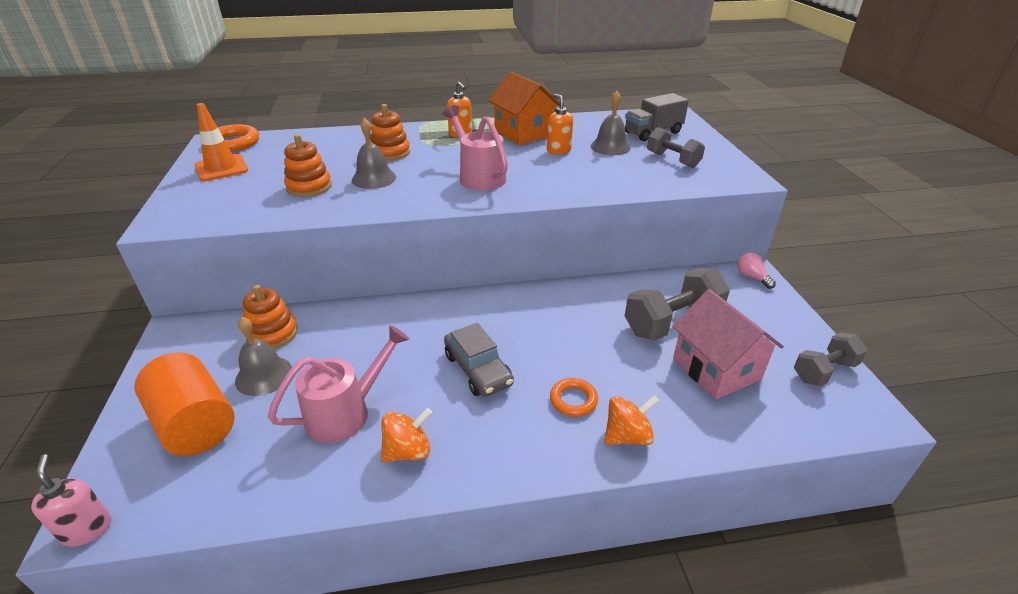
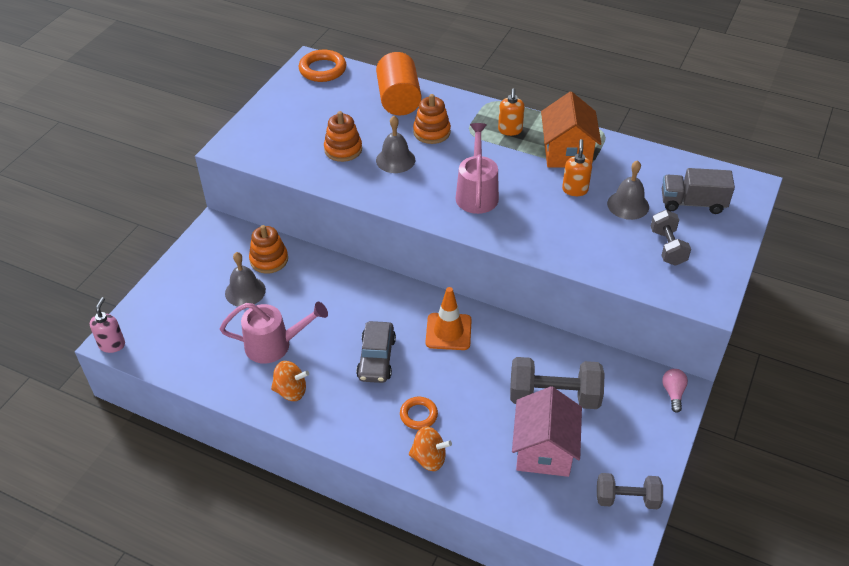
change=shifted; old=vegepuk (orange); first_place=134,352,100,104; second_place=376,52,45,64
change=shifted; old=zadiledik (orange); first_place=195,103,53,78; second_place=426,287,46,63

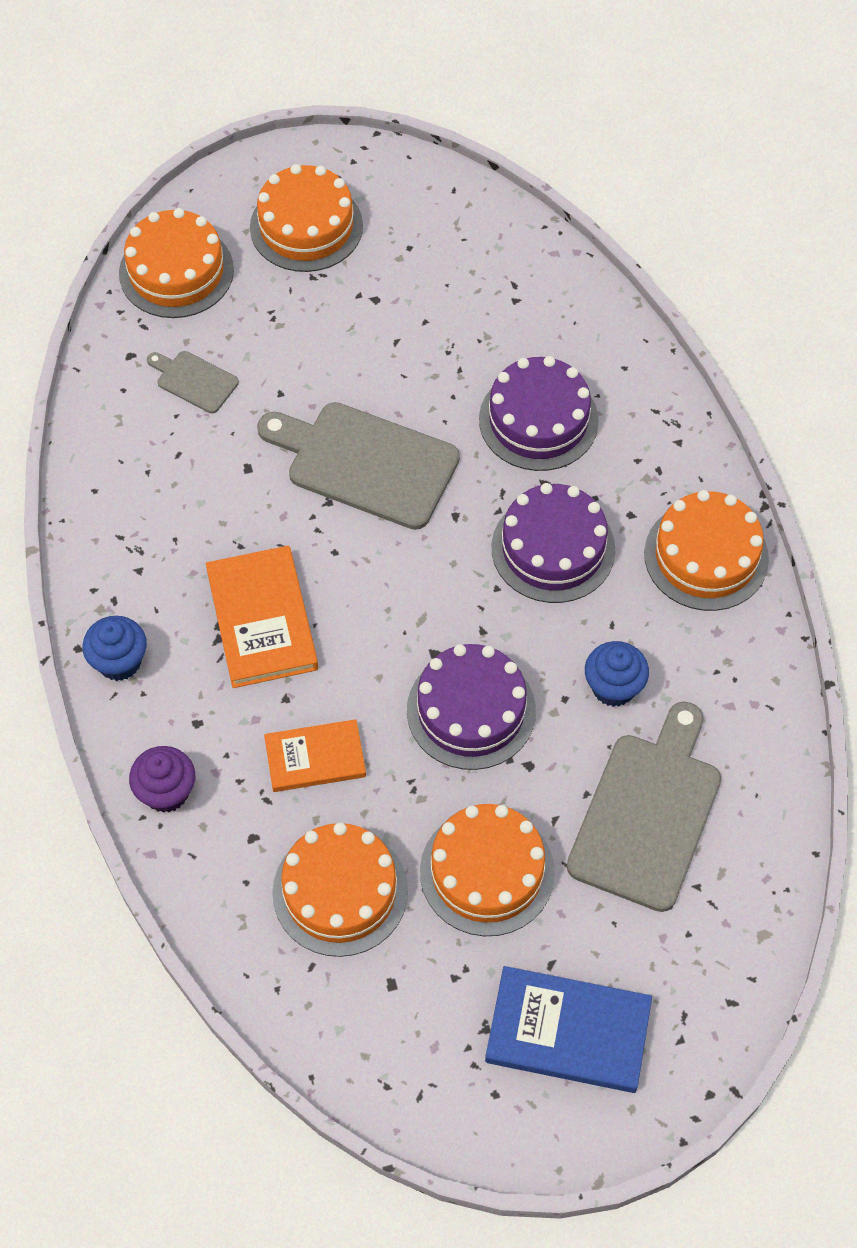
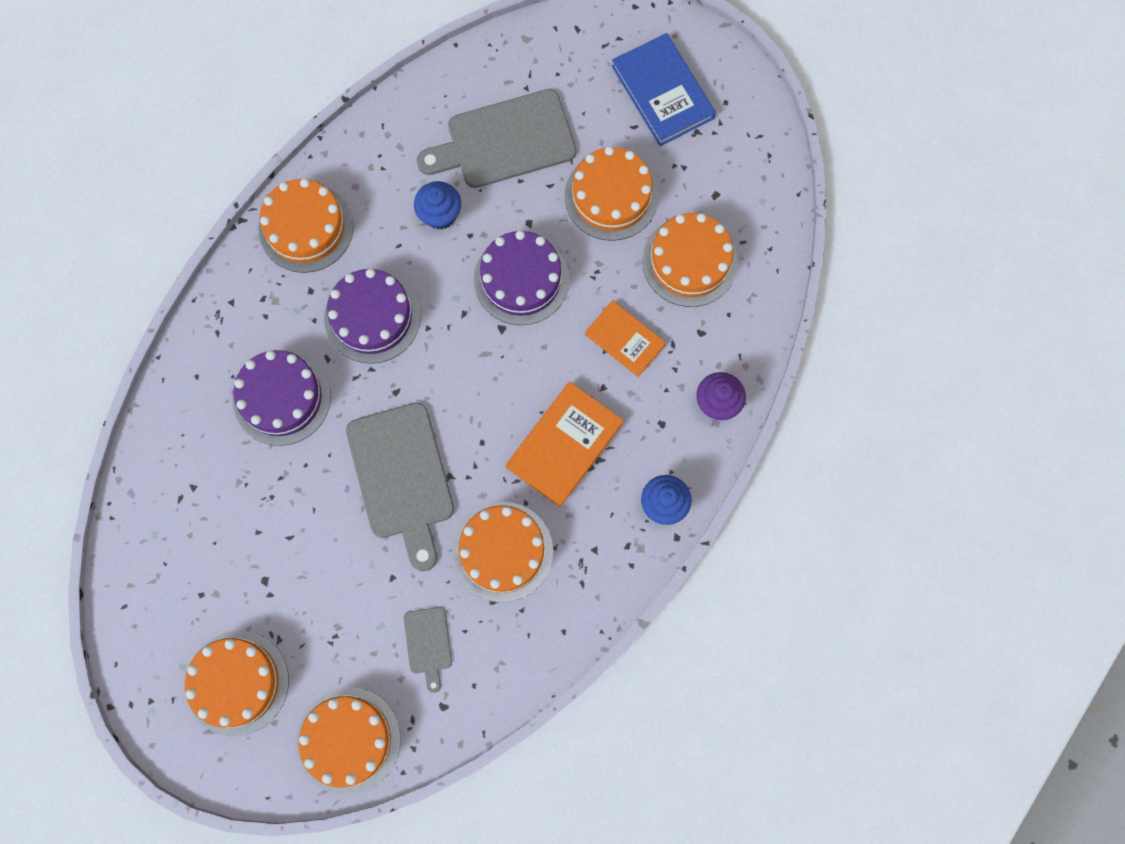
change=new; new=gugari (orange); second_place=452,502,101,100

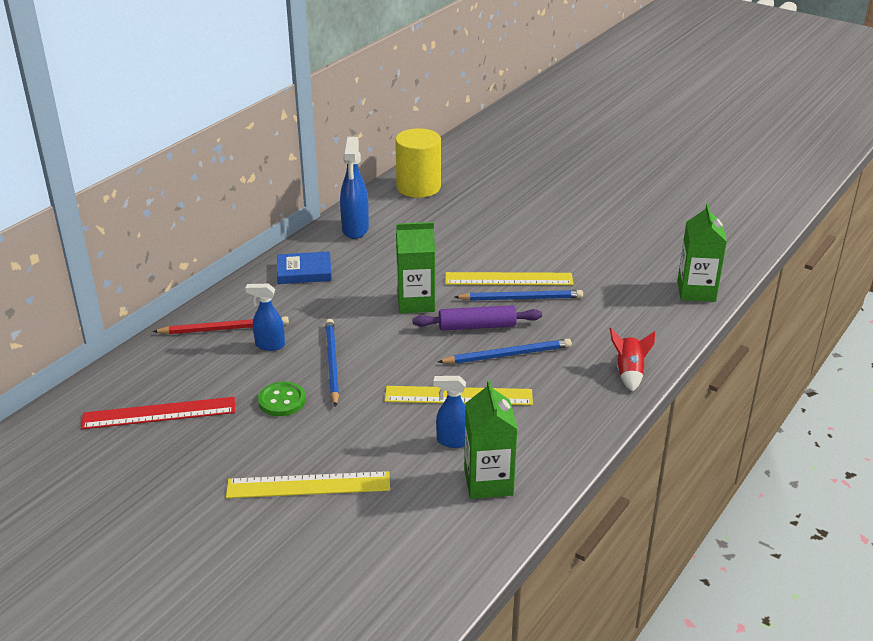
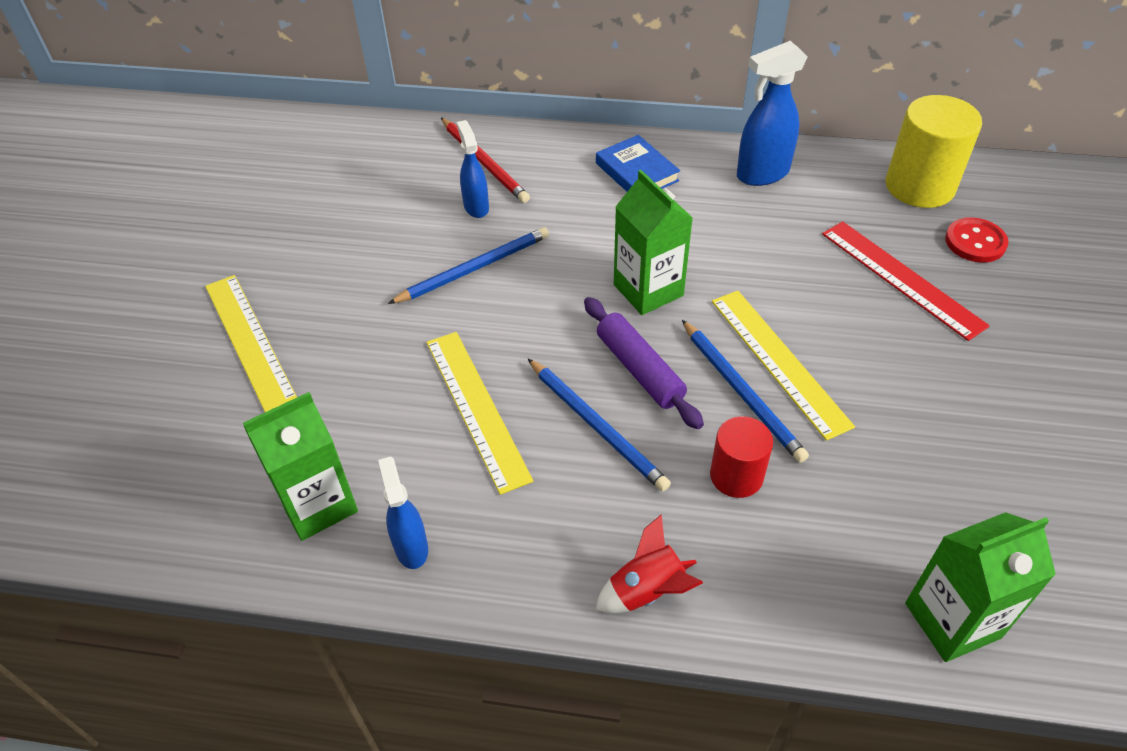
change=shifted; old=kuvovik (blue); first_place=434,376,32,72; second_place=378,456,50,113
change=new; new=vegepuk (red); second_place=710,416,63,82
change=shifted; old=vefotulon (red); first_place=81,397,154,32; second_place=822,221,168,120
change=new; new=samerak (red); second_place=945,217,64,46
change=gone; old=samerak (green); first_place=258,382,48,34

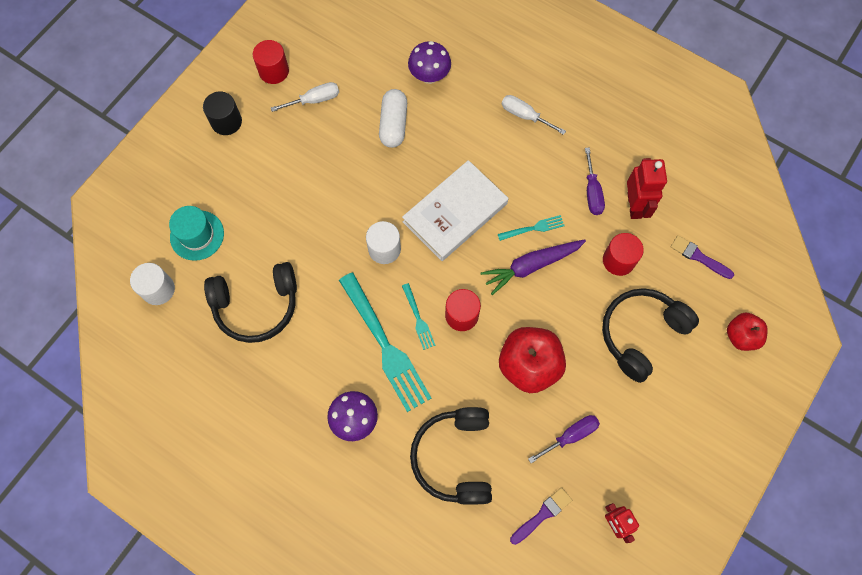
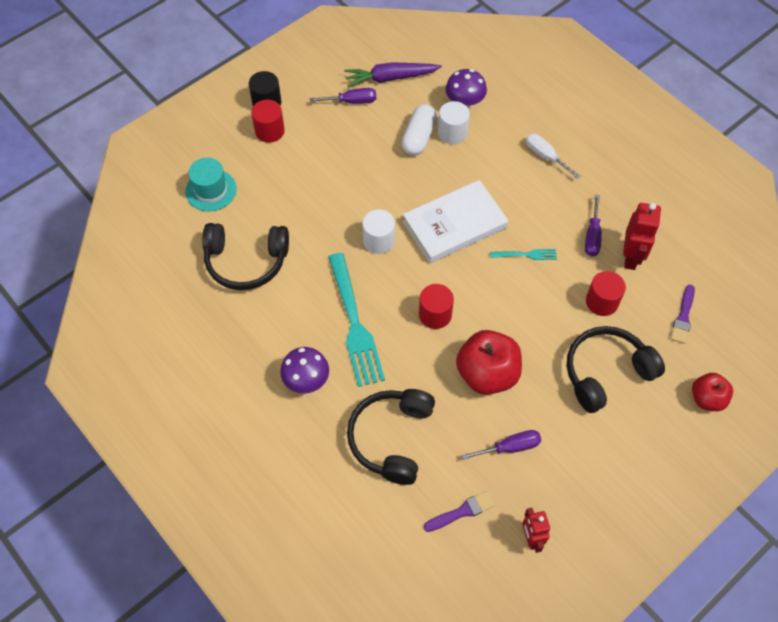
change=shifted; old=vegepuk (red); first_place=253,40,36,44; second_place=251,100,34,43
change=repainted; old=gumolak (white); new=gumolak (purple); first_place=271,82,68,30; second_place=310,88,66,16
change=shifted; old=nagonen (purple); first_place=481,240,105,55; second_place=344,62,98,25
change=shifted; old=vegepuk (white); first_place=130,263,45,42; second_place=438,101,32,43
change=rotated; old=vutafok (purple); first_place=670,235,64,44; second_place=670,285,25,59; degrees=-120
change=gone; old=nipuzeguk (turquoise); first_place=402,283,33,67

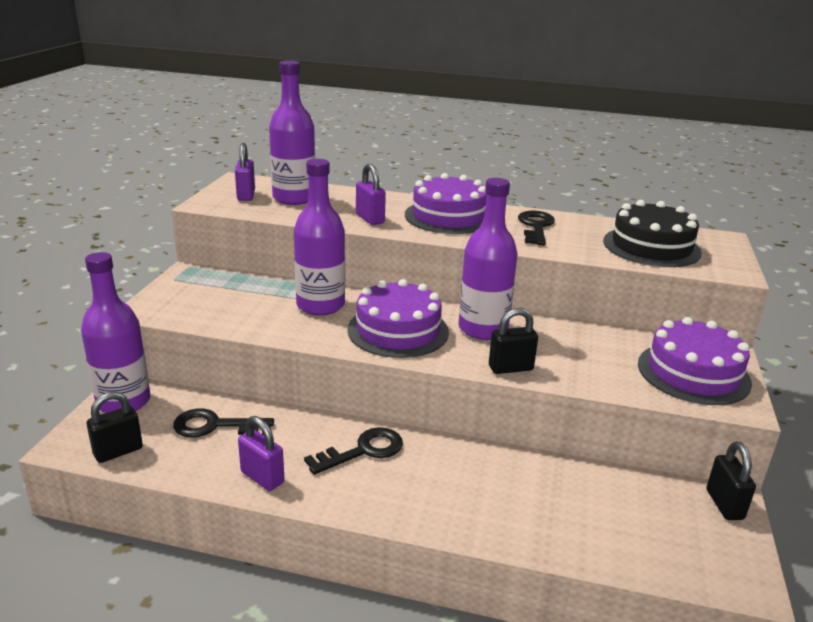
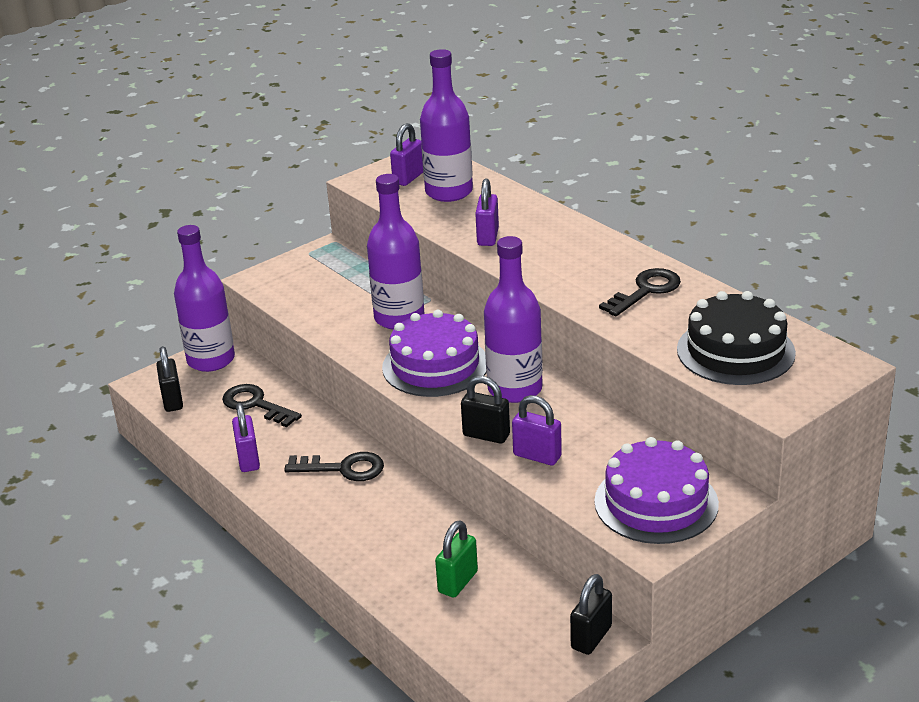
change=rotated; old=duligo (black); first_place=87,391,56,72; second_place=156,346,27,66; degrees=75
change=new; new=duligo (green); second_place=435,521,43,77
change=new; new=duligo (purple); second_place=512,395,50,70
change=gone; old=gugari (purple); first_place=405,173,82,61

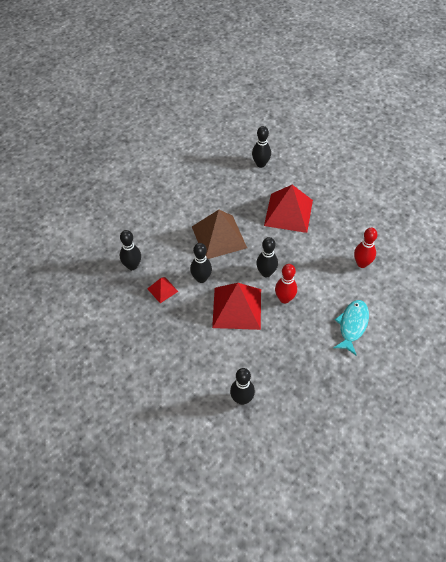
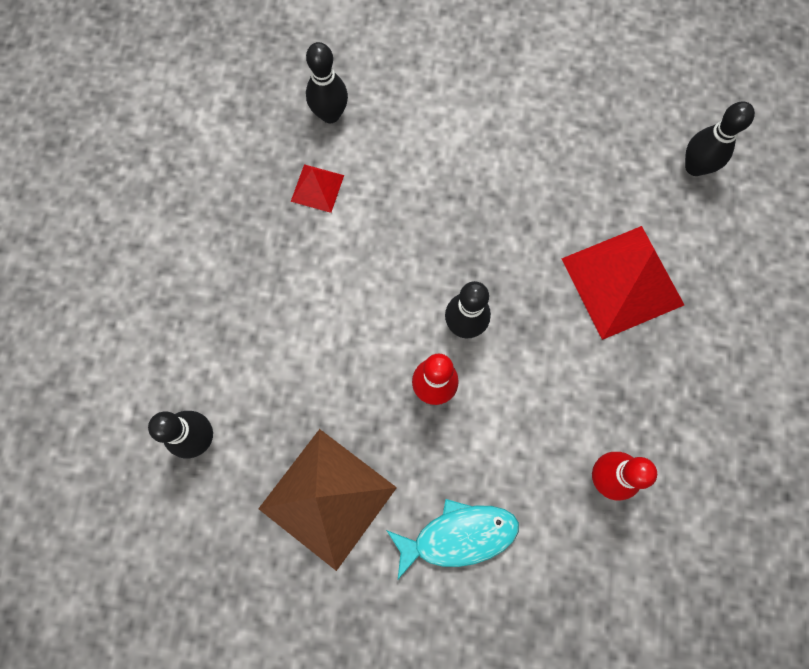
change=shifted; old=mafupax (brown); first_place=192,210,55,49; second_place=258,429,139,142
change=gone; old=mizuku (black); first_place=190,243,22,40
change=gone; old=mafupax (red); first_place=212,283,49,47

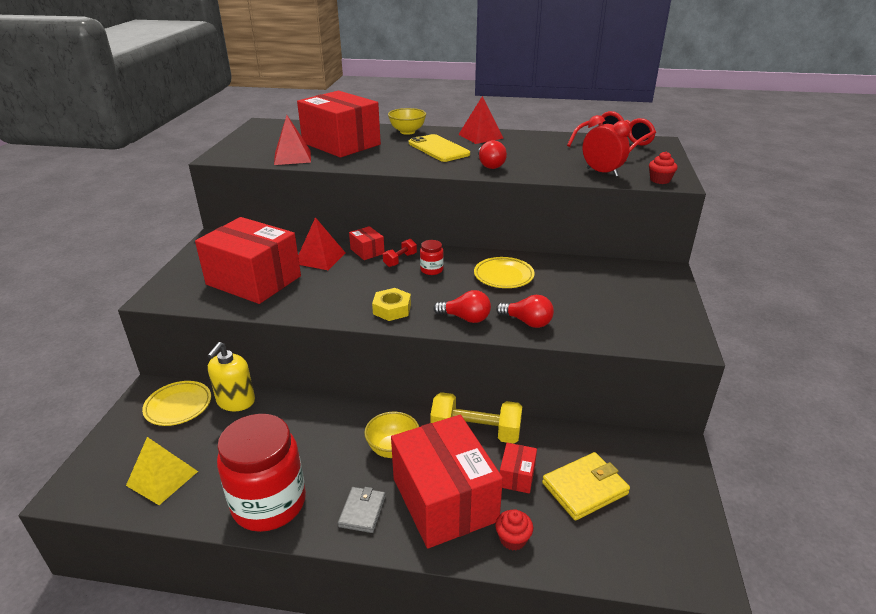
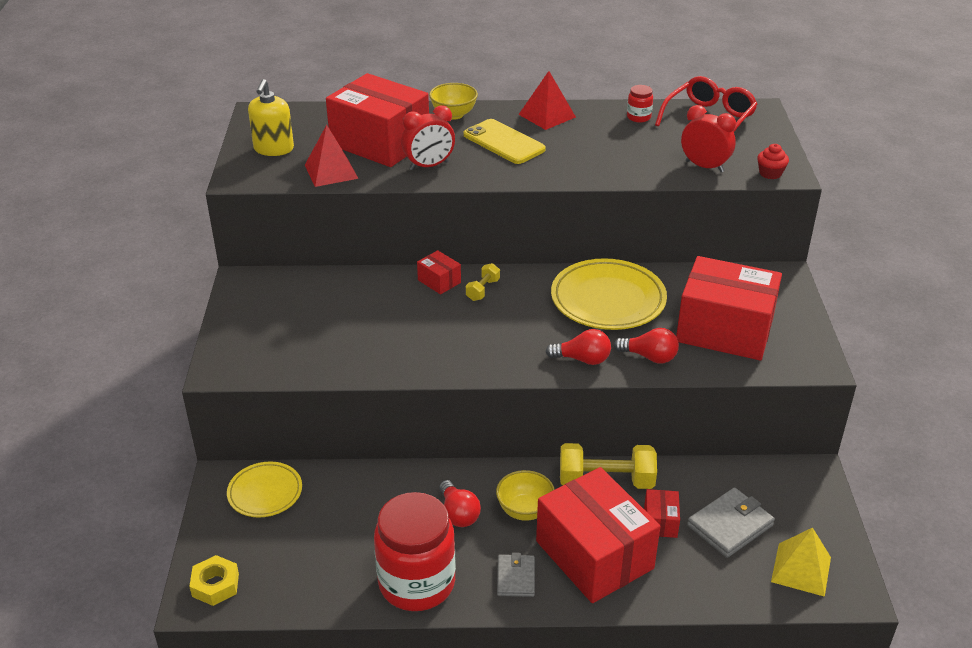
change=shifted; old=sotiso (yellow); first_place=372,288,39,33; second_place=189,555,50,51
change=shifted; old=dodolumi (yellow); first_place=208,342,47,69; second_place=248,79,46,77
change=new; new=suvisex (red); second_place=401,106,54,64
change=shifted; old=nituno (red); first_place=478,140,29,29; second_place=439,480,42,47
change=repainted; old=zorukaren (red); new=zorukaren (yellow); first_place=383,239,34,28; second_place=466,263,34,38
change=scaled; old=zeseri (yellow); first_place=474,257,61,31; second_place=551,258,116,72; factor=1.67
change=shifted; old=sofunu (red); first_place=420,240,24,35; second_place=627,85,26,38
change=shifted; old=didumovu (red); first_place=195,217,106,87; second_place=676,256,106,104
change=repainted; old=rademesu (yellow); new=rademesu (grey); first_place=542,452,88,69; second_place=687,488,88,70
change=shifted; old=mafupax (yellow); first_place=126,437,72,68; second_place=771,528,60,69
change=gone; old=mafupax (red); first_place=298,217,47,53
change=gone; old=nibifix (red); first_place=495,509,38,42

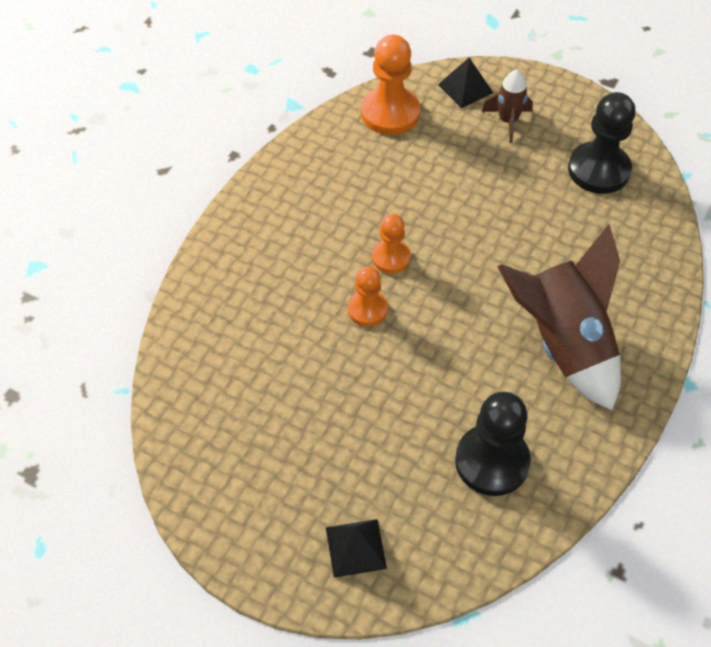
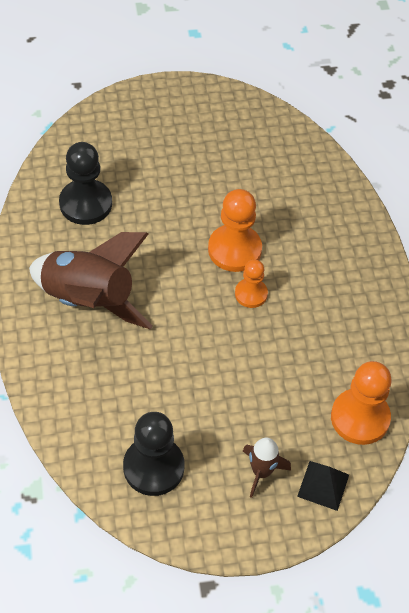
change=scaled; old=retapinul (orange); first_place=348,267,40,59; second_place=208,189,54,83; factor=1.68
change=gone; old=mafupax (black); first_place=326,519,61,59

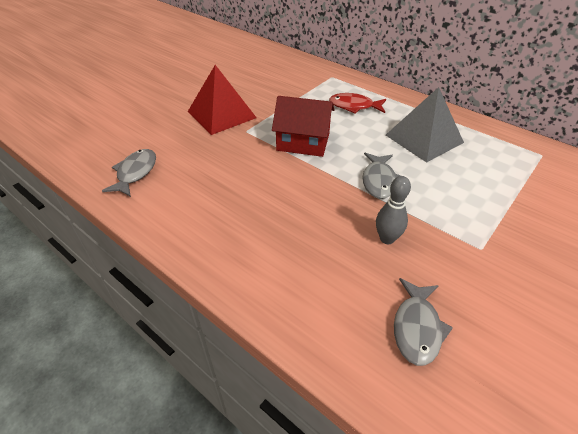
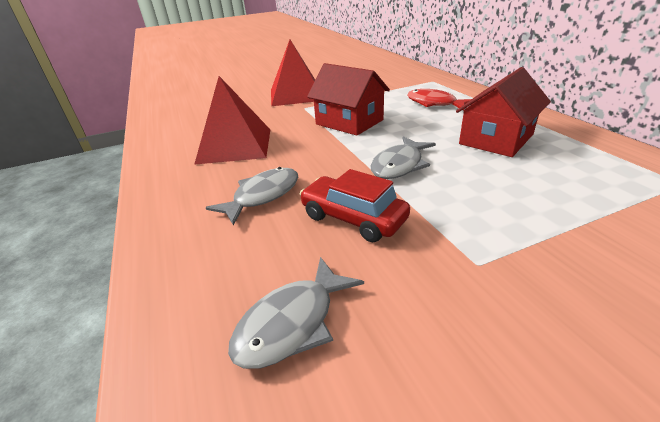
change=new; new=mafupax (red); second_place=194,76,77,89
change=shifted; old=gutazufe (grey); first_place=102,149,54,48; second_place=206,167,92,59
change=swapped; old=mizuku (grey); new=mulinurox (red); first_place=376,176,35,68; second_place=300,169,110,73
change=swapped; old=mafupax (grey); new=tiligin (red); first_place=386,87,78,76; second_place=456,67,95,90

